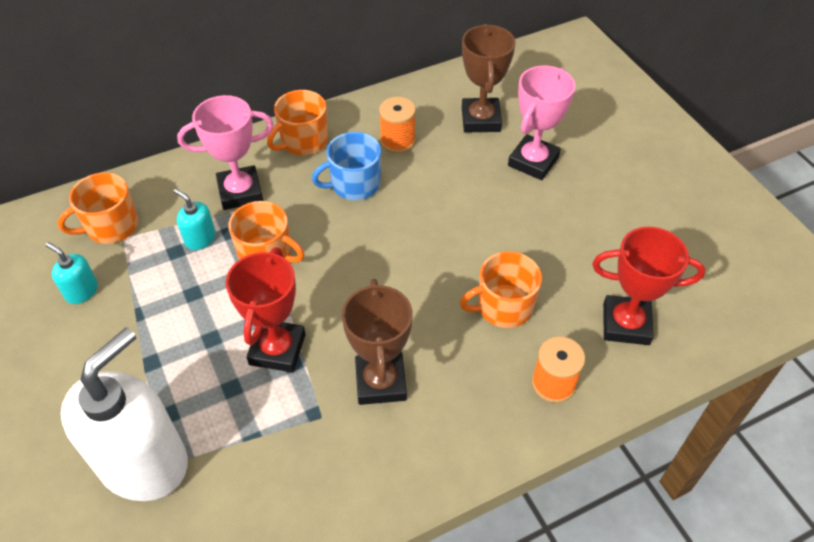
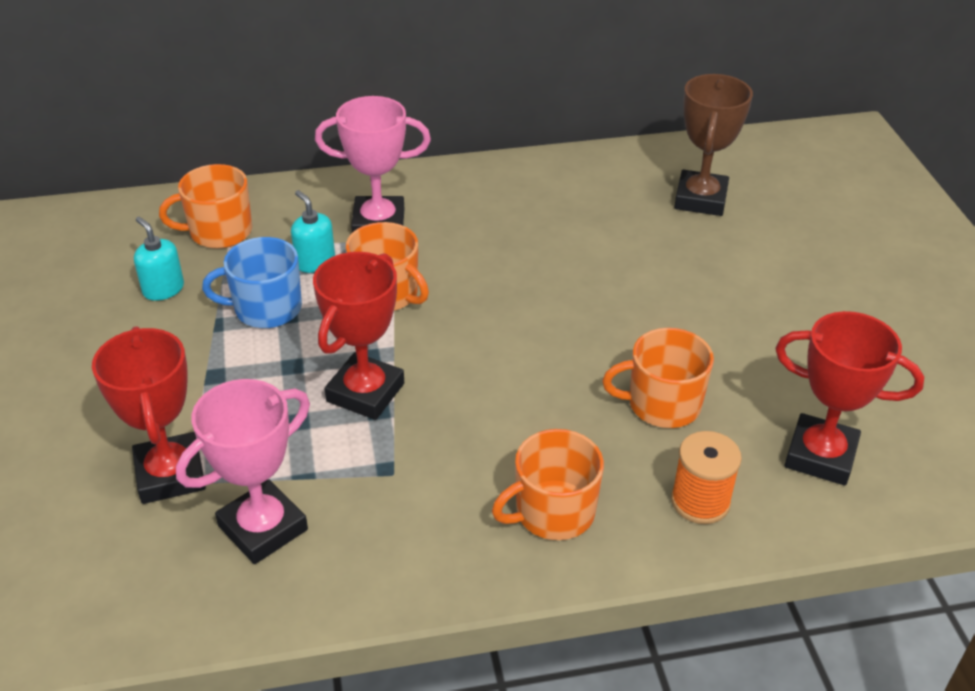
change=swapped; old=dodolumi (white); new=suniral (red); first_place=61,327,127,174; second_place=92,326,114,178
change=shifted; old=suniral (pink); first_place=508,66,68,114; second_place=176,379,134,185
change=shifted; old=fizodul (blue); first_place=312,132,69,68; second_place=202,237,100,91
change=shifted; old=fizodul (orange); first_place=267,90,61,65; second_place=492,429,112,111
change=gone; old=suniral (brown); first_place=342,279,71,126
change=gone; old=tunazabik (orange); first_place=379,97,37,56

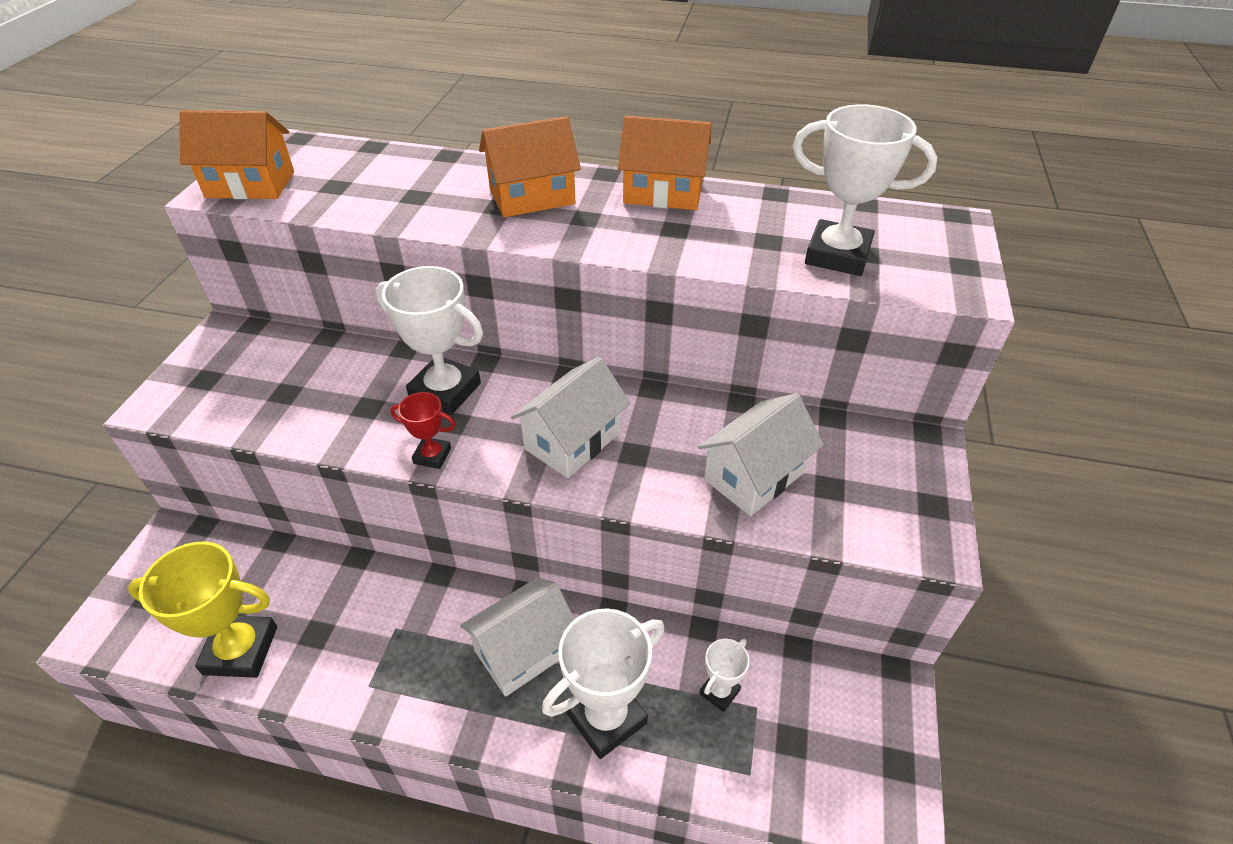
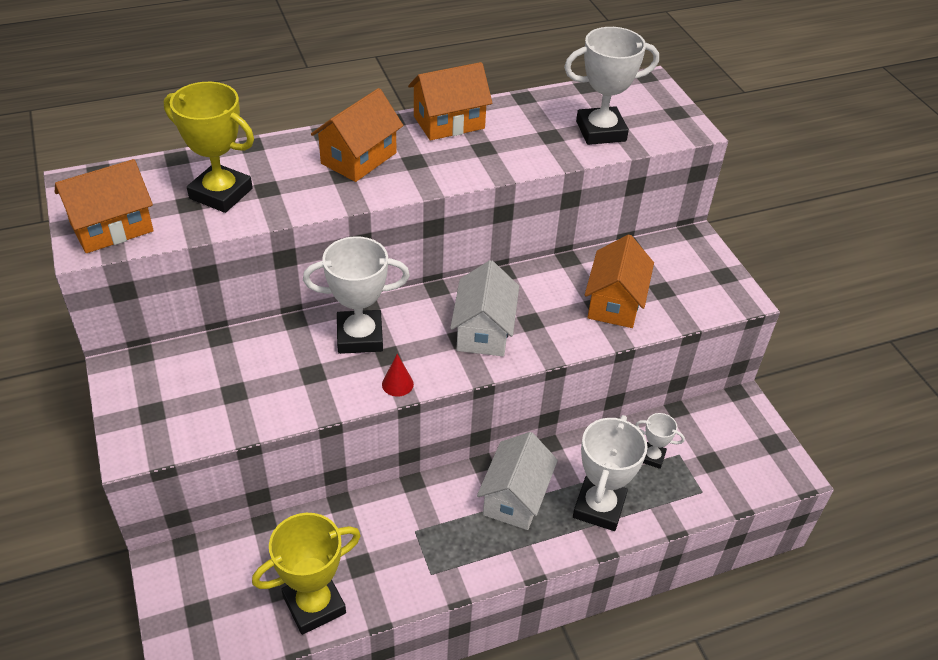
change=new; new=suniral (yellow); second_place=164,82,90,131
change=swapped; old=suniral (red); new=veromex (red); first_place=390,392,65,77; second_place=382,354,32,43
change=repainted; old=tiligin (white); new=tiligin (orange); first_place=698,393,125,123; second_place=585,234,69,94
change=rotated; old=suniral (white); first_place=699,639,51,73; second_place=635,413,50,56; degrees=-75

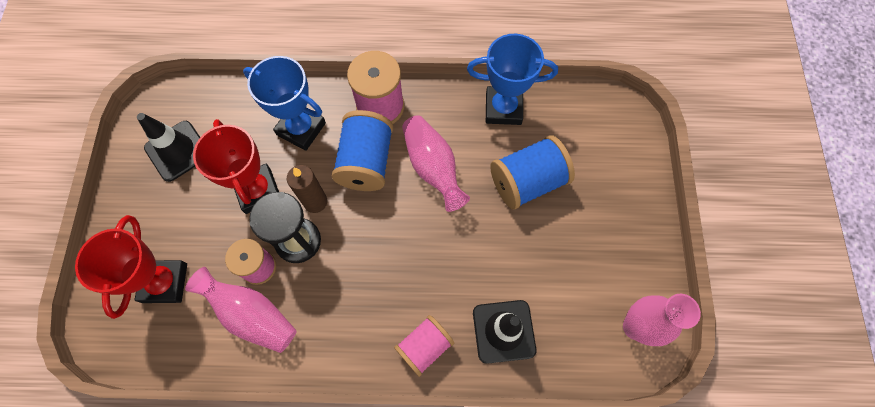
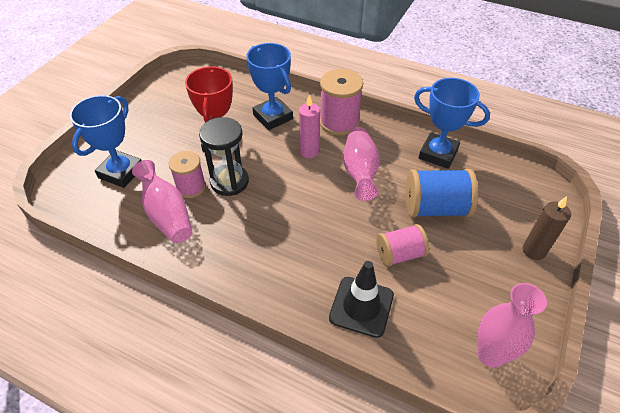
change=repainted; old=suniral (red); new=suniral (blue); first_place=75,215,112,104; second_place=70,95,72,93
change=swapped; old=tunazabik (blue); new=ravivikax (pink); first_place=332,110,61,81; second_place=299,94,21,64
change=shifted; old=tunazabik (pink); first_place=394,315,60,62; second_place=376,224,53,43
change=shifted; old=ravivikax (brown); first_place=287,165,40,48; second_place=523,196,48,64
change=gone; old=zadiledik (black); first_place=137,113,63,69

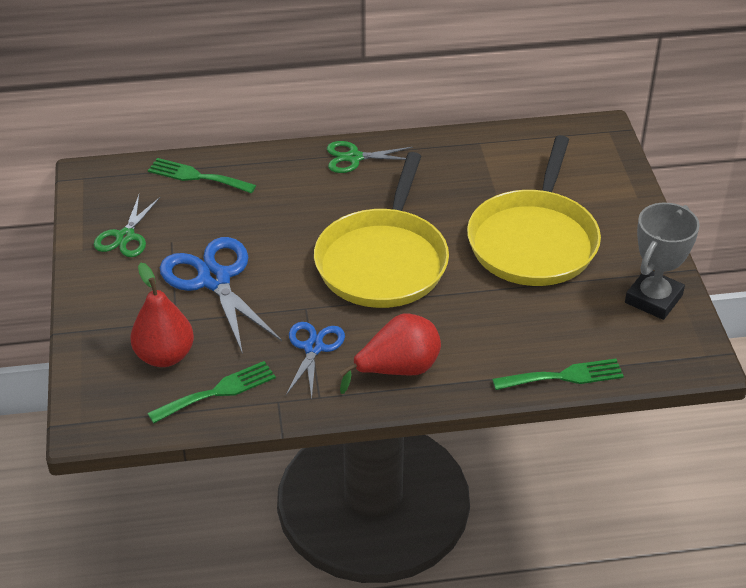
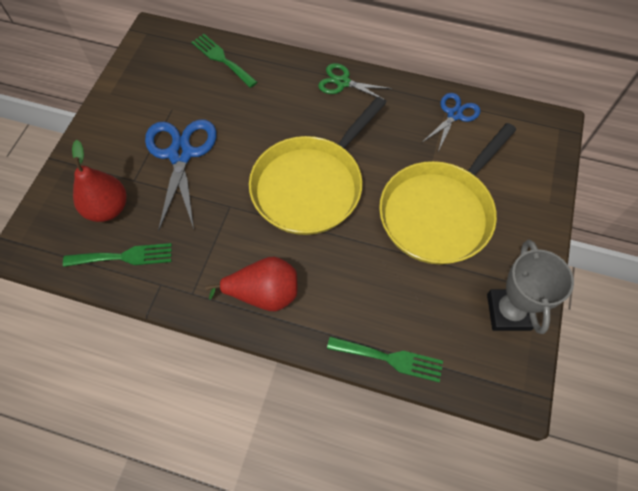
change=shifted; old=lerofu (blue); first_place=286,322,59,77; second_place=423,93,57,58
change=rotated; old=suniral (grey); first_place=625,203,75,117; second_place=487,240,87,94; degrees=-60
change=gone; old=lerofu (green); first_place=94,195,66,62

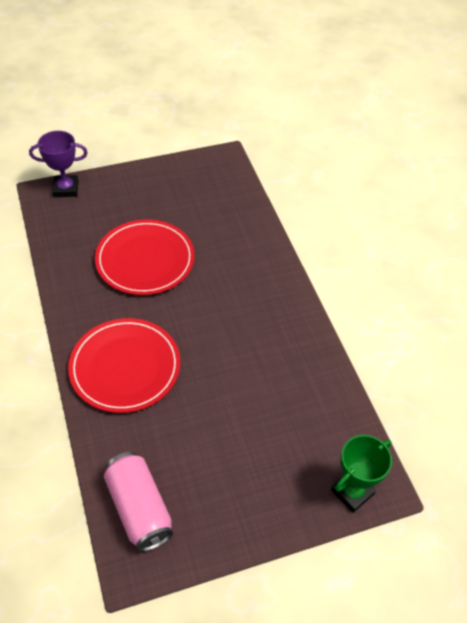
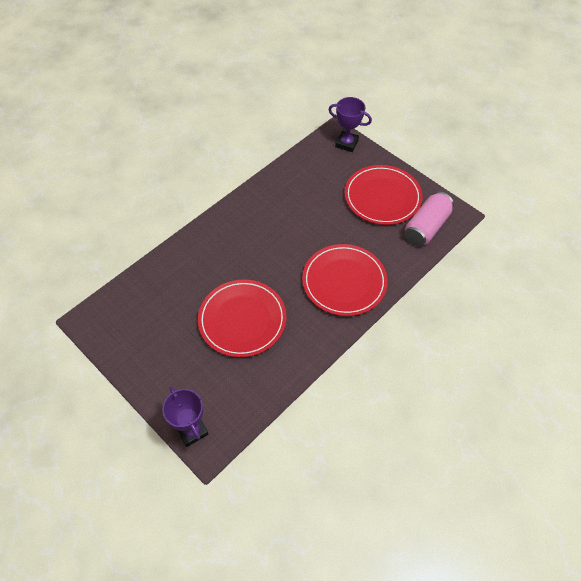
change=repainted; old=suniral (green); new=suniral (purple); first_place=331,435,61,78; second_place=328,97,44,55
change=new; new=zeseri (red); second_place=344,165,79,60

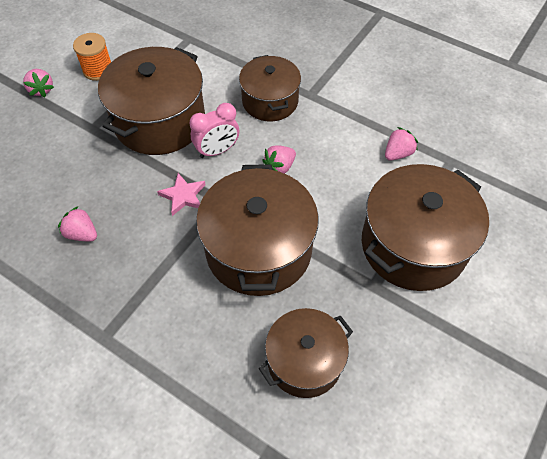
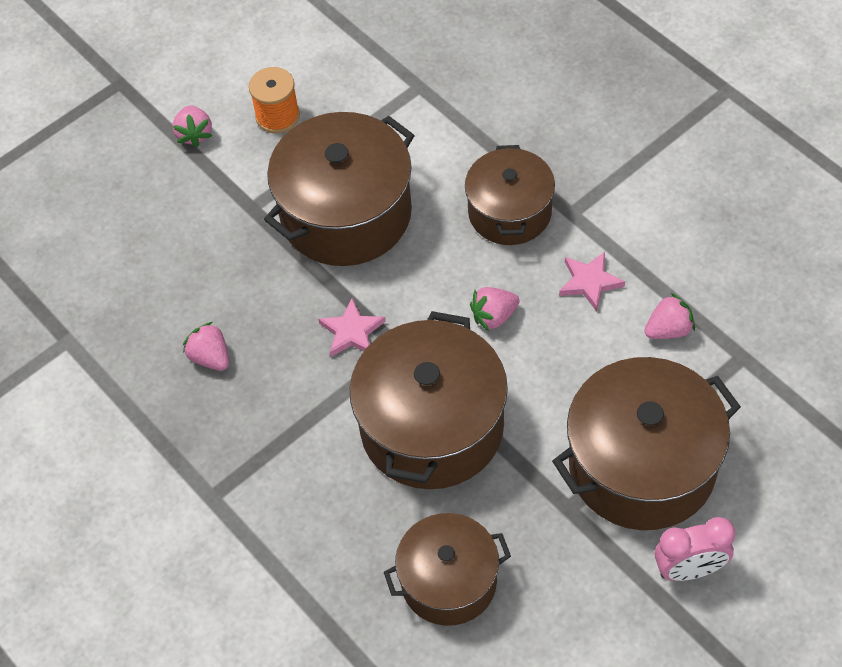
change=new; new=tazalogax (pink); second_place=559,252,66,59
change=shifted; old=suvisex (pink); first_place=190,103,49,55; second_place=655,517,80,64

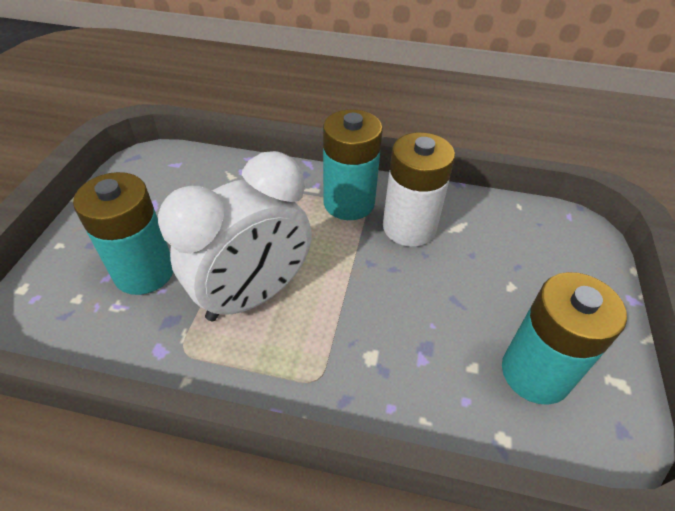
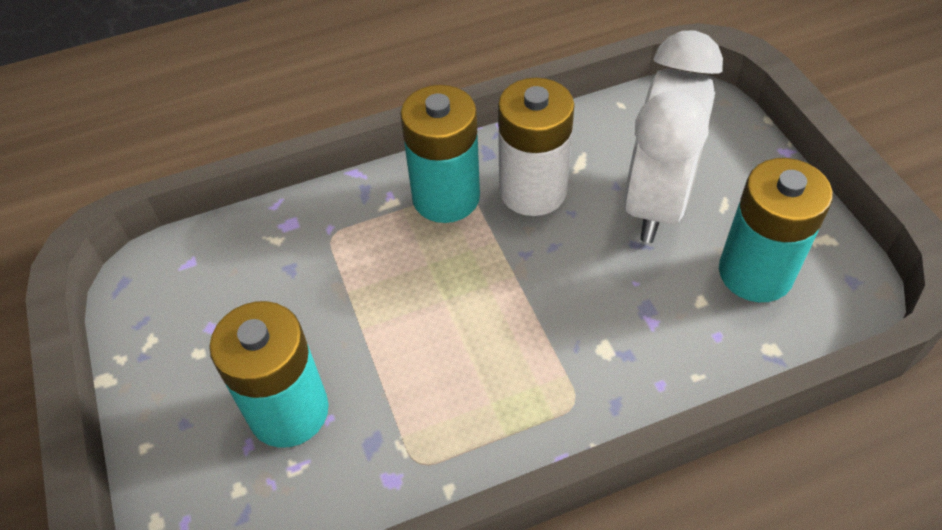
change=shifted; old=suvisex (white); first_place=158,151,154,170; second_place=624,31,99,212

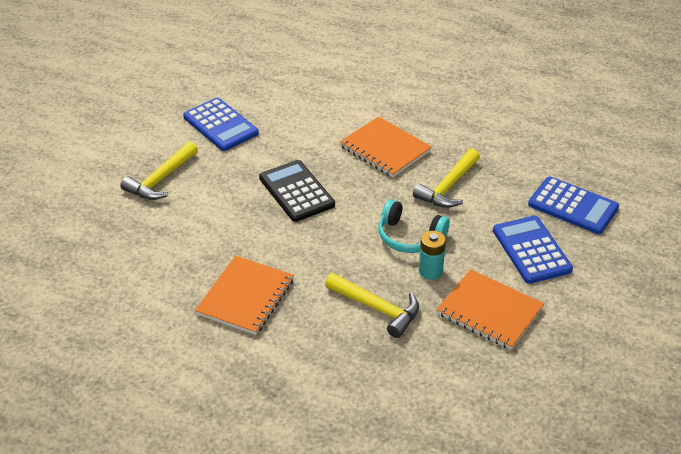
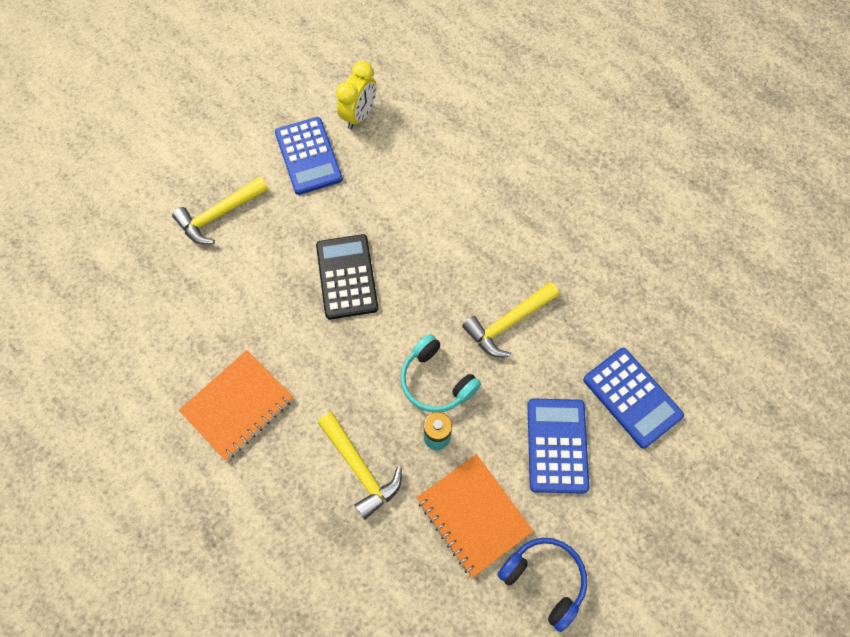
change=new; new=suvisex (yellow); second_place=336,61,41,69
change=new; new=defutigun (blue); second_place=498,538,89,94
change=gone; old=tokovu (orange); first_place=340,116,92,61

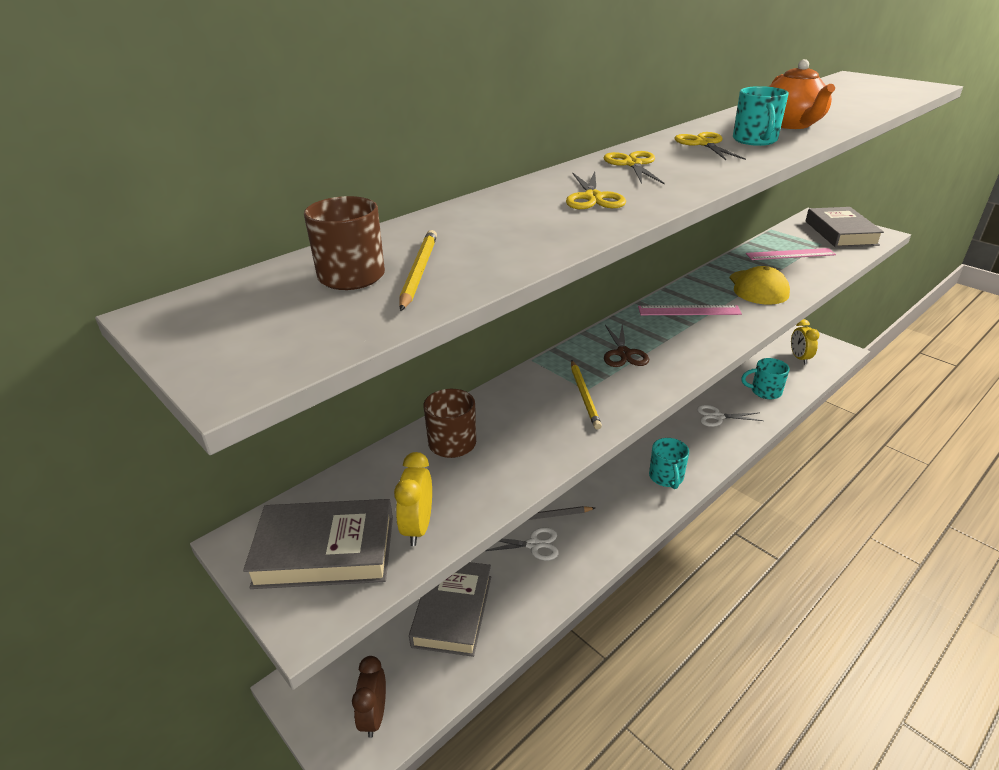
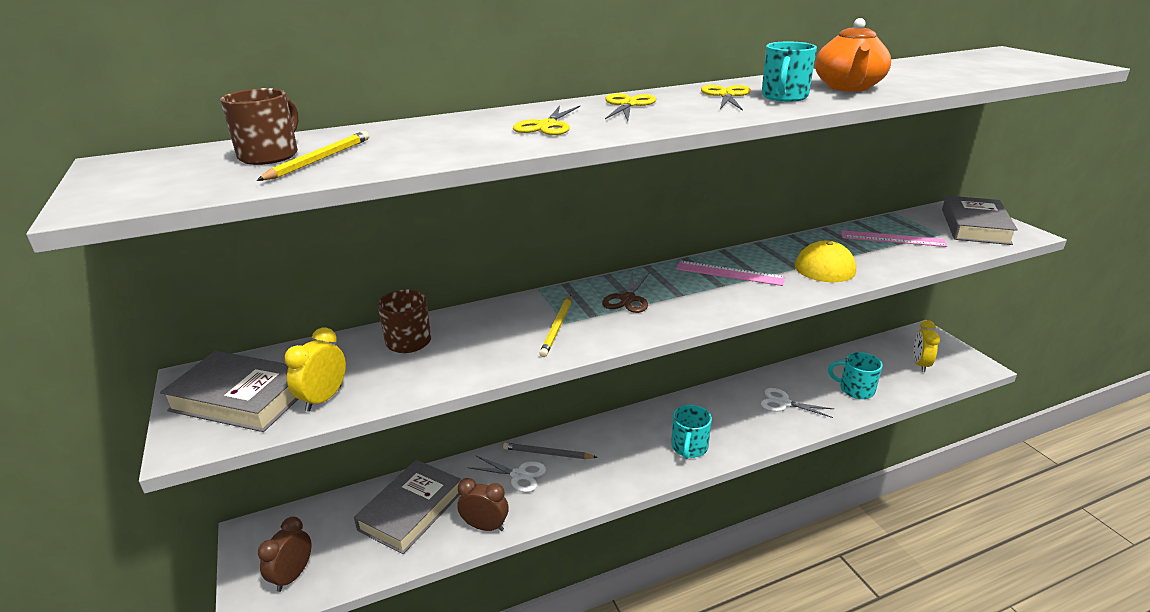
change=new; new=suvisex (brown); second_place=457,478,52,53

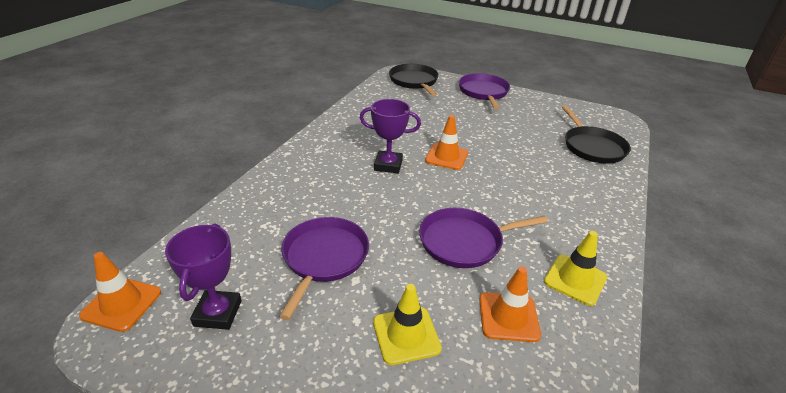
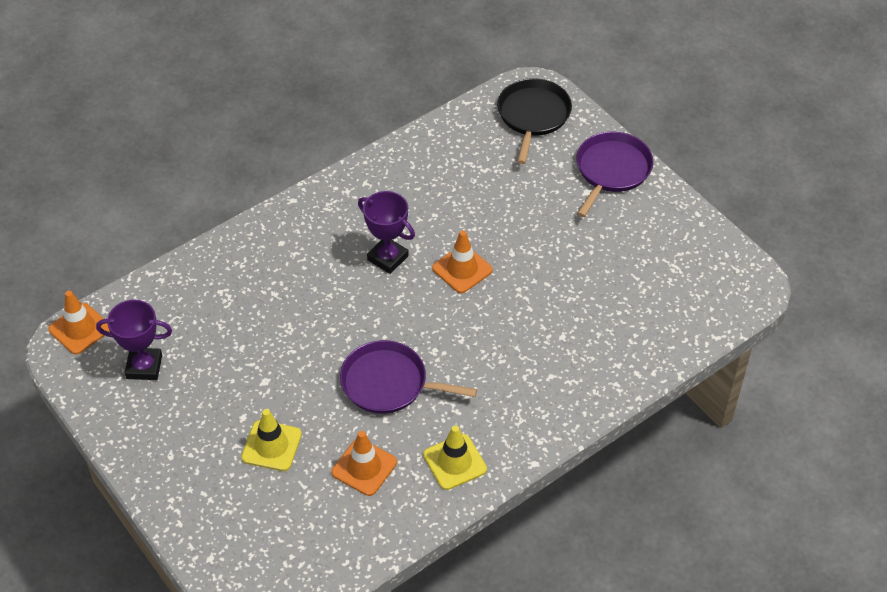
change=rotated; old=suniral (purple); first_place=165,224,77,106; second_place=96,300,76,80; degrees=60
change=gone; old=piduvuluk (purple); first_place=279,217,90,103
change=gone; old=piduvuluk (black); first_place=562,106,69,58

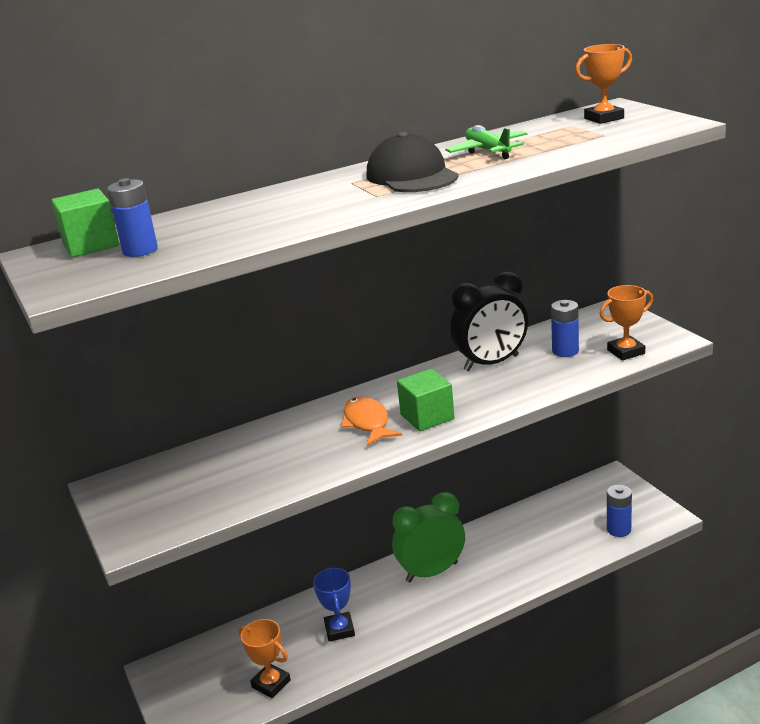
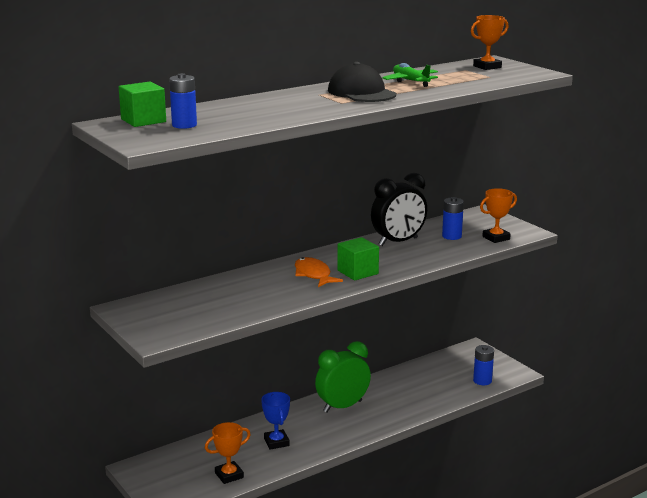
change=rotated; old=suniral (orange); first_place=239,619,52,79; second_place=205,422,46,62; degrees=-60

